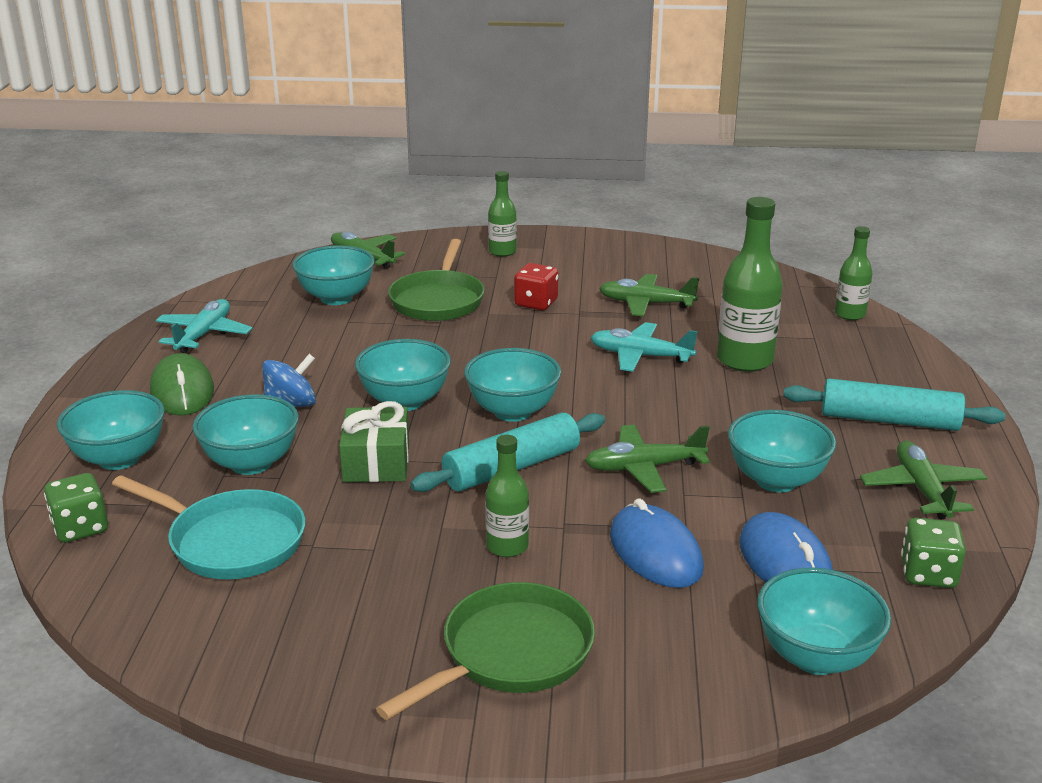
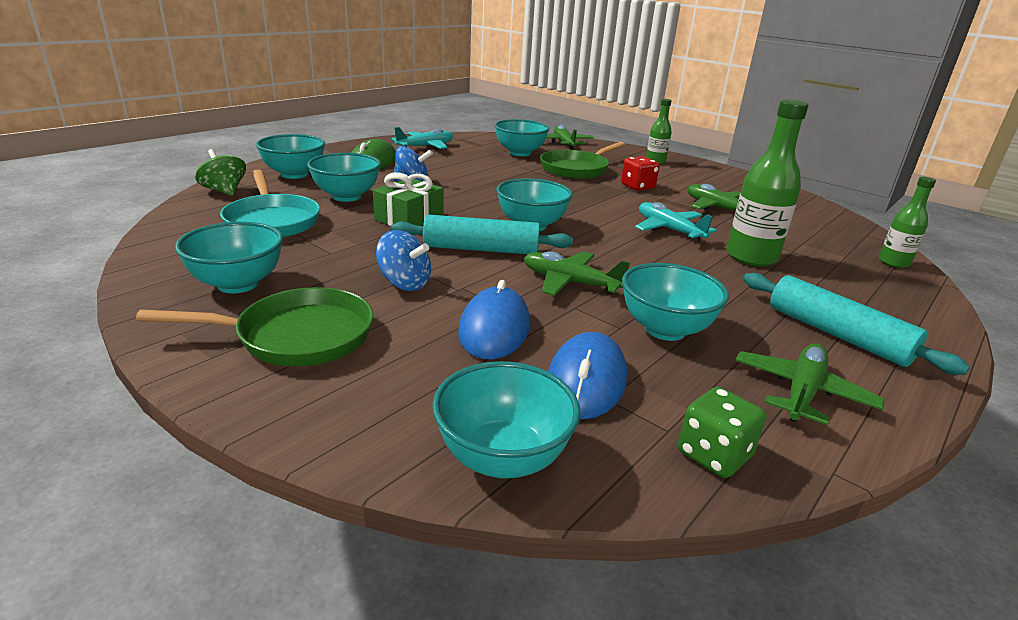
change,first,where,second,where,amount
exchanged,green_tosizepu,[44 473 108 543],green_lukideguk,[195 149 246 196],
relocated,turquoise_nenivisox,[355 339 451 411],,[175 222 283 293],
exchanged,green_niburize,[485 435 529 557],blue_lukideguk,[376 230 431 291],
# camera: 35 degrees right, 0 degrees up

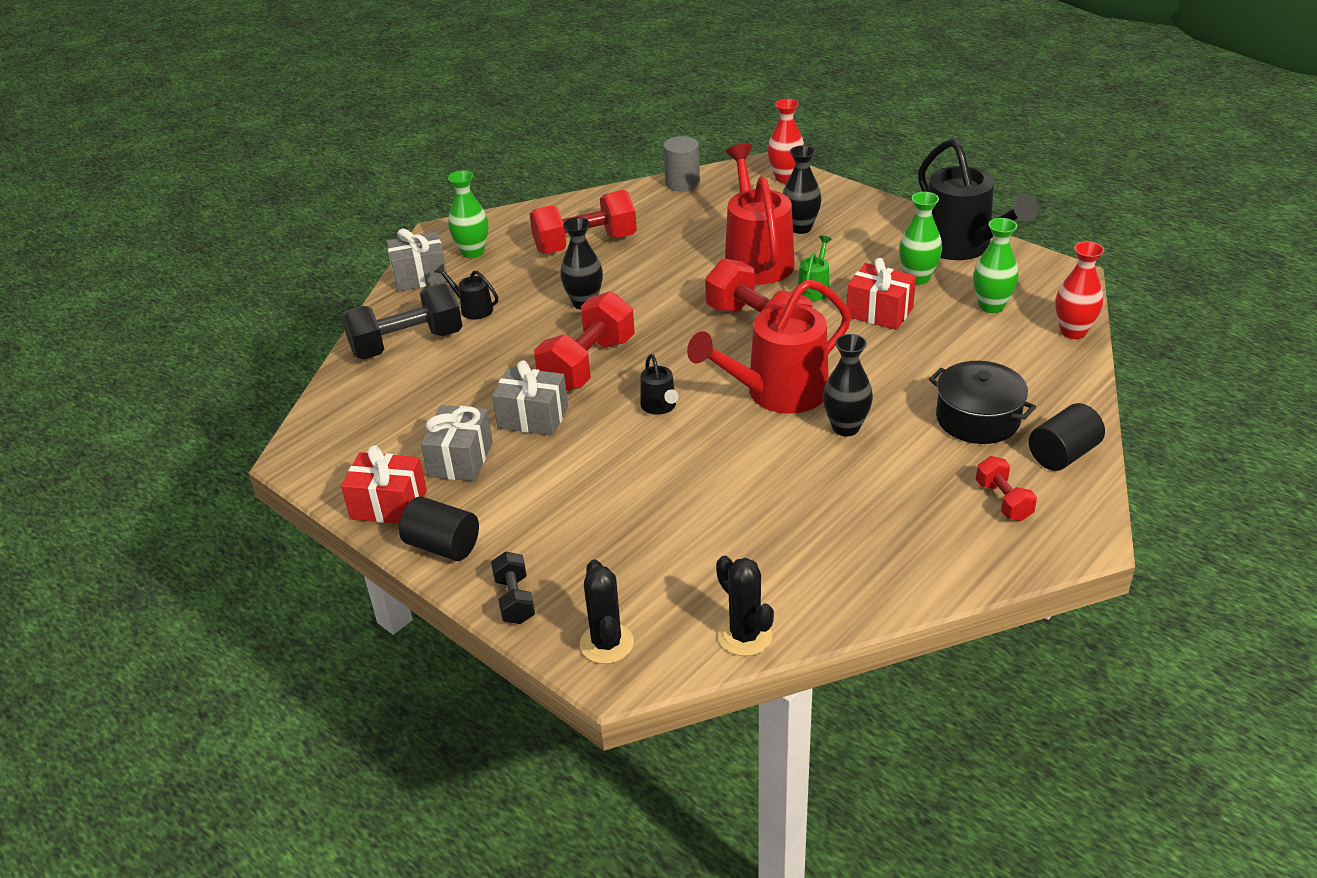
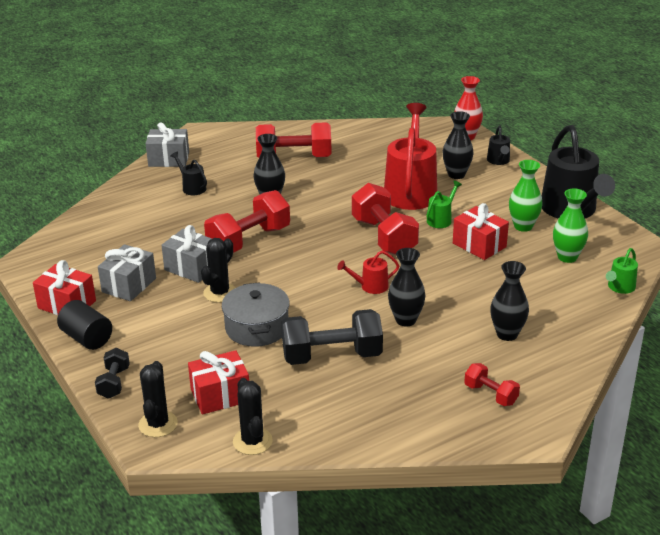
change,first,where,second,where,amount
relocated,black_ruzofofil,[341 284 462 360],,[281 309 383 365],
missing,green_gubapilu,[448 170 489 258],,,
relocated,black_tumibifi,[641 354 678 415],,[487 126 510 165],
missing,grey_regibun,[663 136 700 192],,,
size,red_tumibifi,[687 279 851 414],,[337 251 399 294],x0.45
exchanged,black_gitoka,[929 361 1036 444],black_gubapilu,[490 261 529 341],
spun,red_ruzofofil,[976 456 1037 521],,[464 363 520 406],45 degrees counterclockwise
missing,black_regibun,[1029 403 1105 471],,,
exchanged,red_gubapilu,[1055 241 1104 339],green_tumibifi,[606 248 638 294],
appeared,,,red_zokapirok,[188 350 249 414],
appeared,,,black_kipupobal,[201 238 236 303],
appeared,,,grey_gitoka,[222 282 290 347],
# camera: 15 degrees right, 5 degrees down

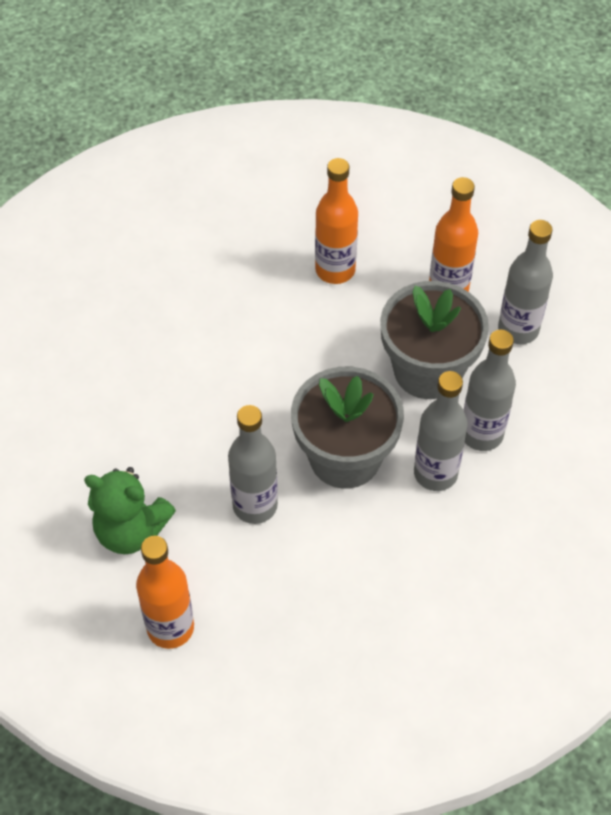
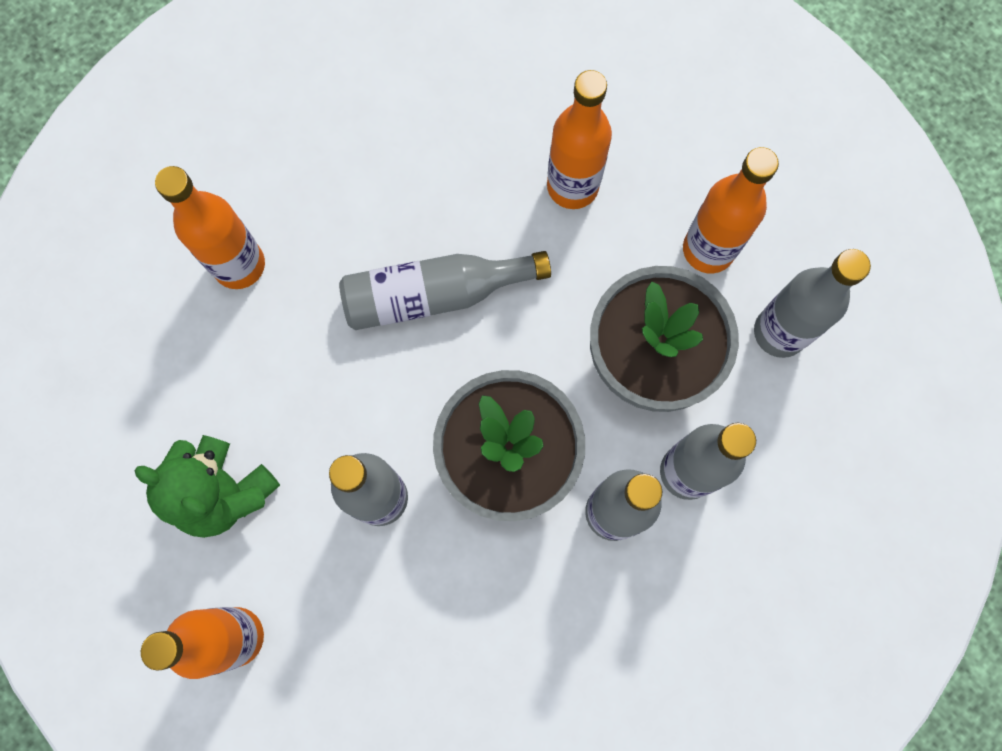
change,first,where,second,where,amount
appeared,,,orange_niburize,[155 166 265 289],
appeared,,,grey_niburize,[339 251 551 330],
# camera: 15 degrees right, 20 degrees up

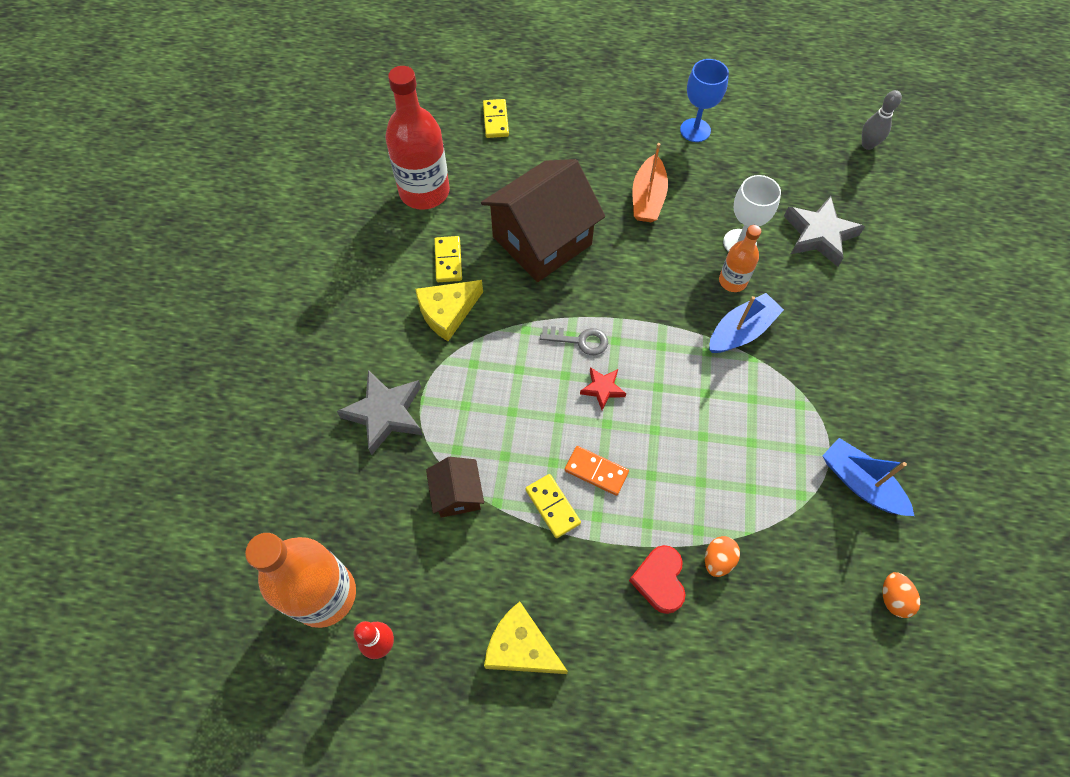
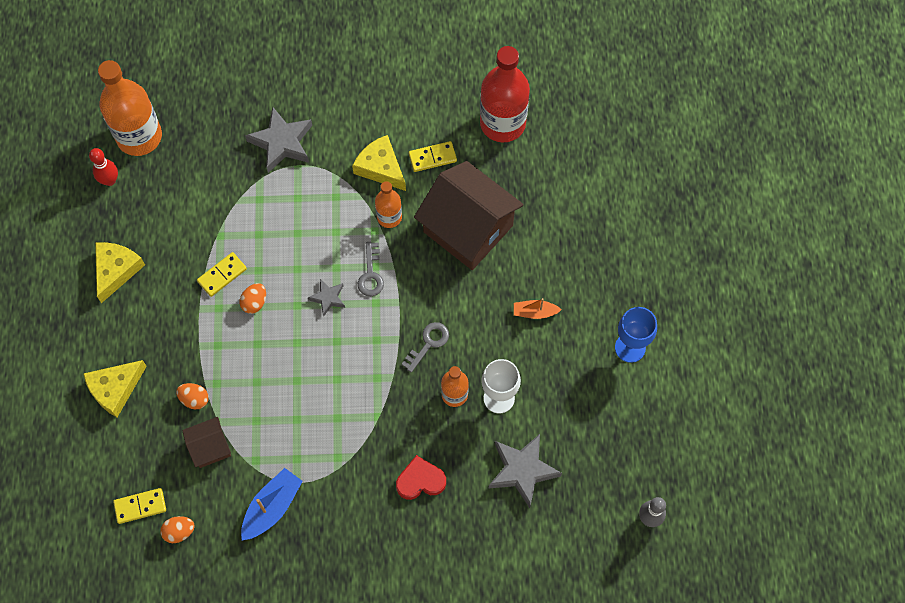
change,first,where,second,where,amount
relocated,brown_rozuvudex,[426 457 484 518],,[182 417 231 468],
relocated,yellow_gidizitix,[483 99 509 138],,[113 488 166 524],
exchanged,orange_gidizitix,[565 446 629 496],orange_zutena,[239 283 266 314],
colour,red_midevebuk,[580 367 626 410],grey_midevebuk,[308 279 345 317],
relocated,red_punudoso,[629 545 685 614],,[396 455 446 500],
size,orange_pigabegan,[632 143 668 222],,[514 298 562 319],x0.61
missing,blue_pigabegan,[709 293 784 353],,,
appeared,,,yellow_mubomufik,[84 360 147 417],
appeared,,,orange_niburize,[375 181 402 228],
appeared,,,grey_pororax,[402 322 449 373],
# camera: 80 degrees right, 5 degrees up

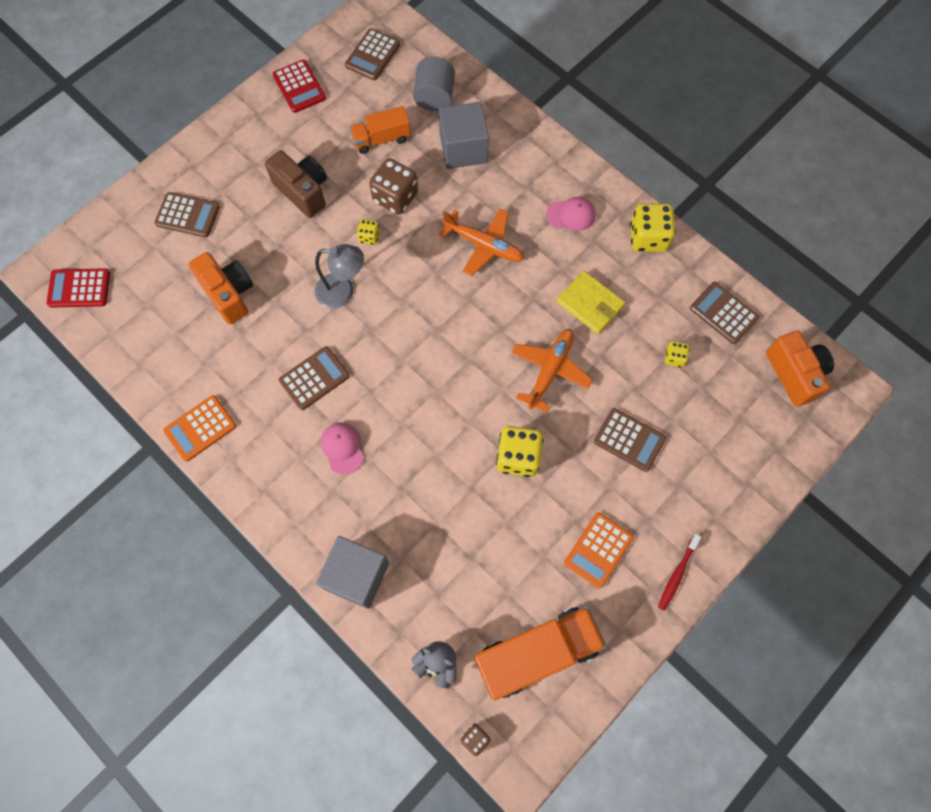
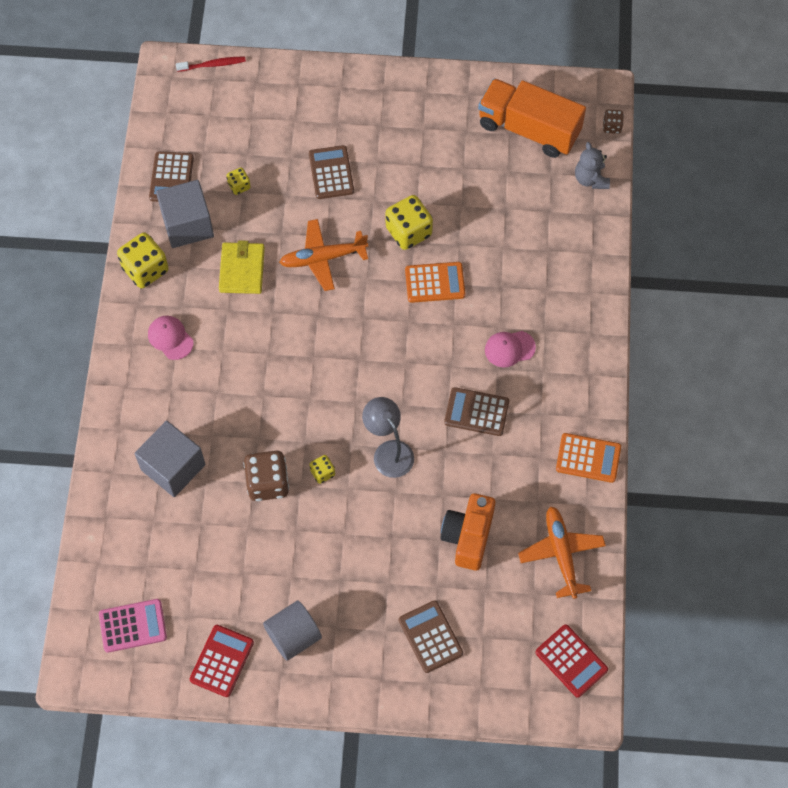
change,first,where,second,where,amount
missing,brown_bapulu,[265 150 327 218],,,
relocated,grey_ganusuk,[316 536 389 609],,[156 180 214 248],
spun,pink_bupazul,[321 423 363 475],,[485 331 536 368],45 degrees clockwise
colour,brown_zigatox,[345 28 400 80],pink_zigatox,[99 599 167 653],
missing,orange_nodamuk,[350 106 411 154],,,
relocated,grey_regibun,[413 56 455 111],,[263 601 322 661],
relocated,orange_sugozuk,[439 209 524 276],,[518 506 606 599],
relocated,orange_zigatox,[564 512 634 588],,[405 262 465 303],
relocated,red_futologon,[658 534 701 611],,[176 56 246 72],
missing,orange_bapulu,[766 331 834 407],,,
# camera: 130 degrees left, 5 degrees down

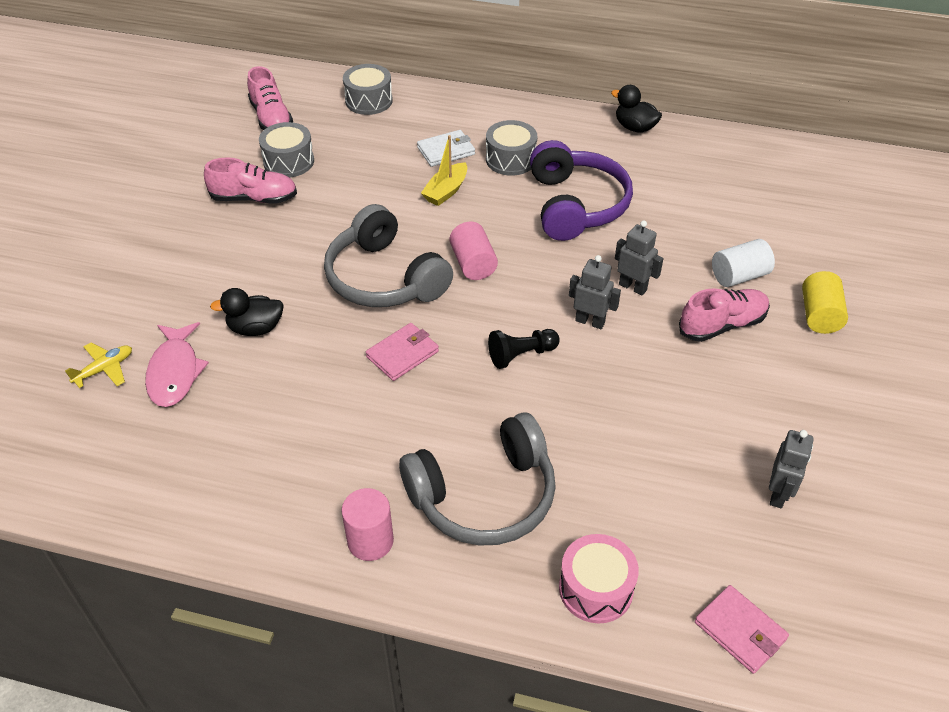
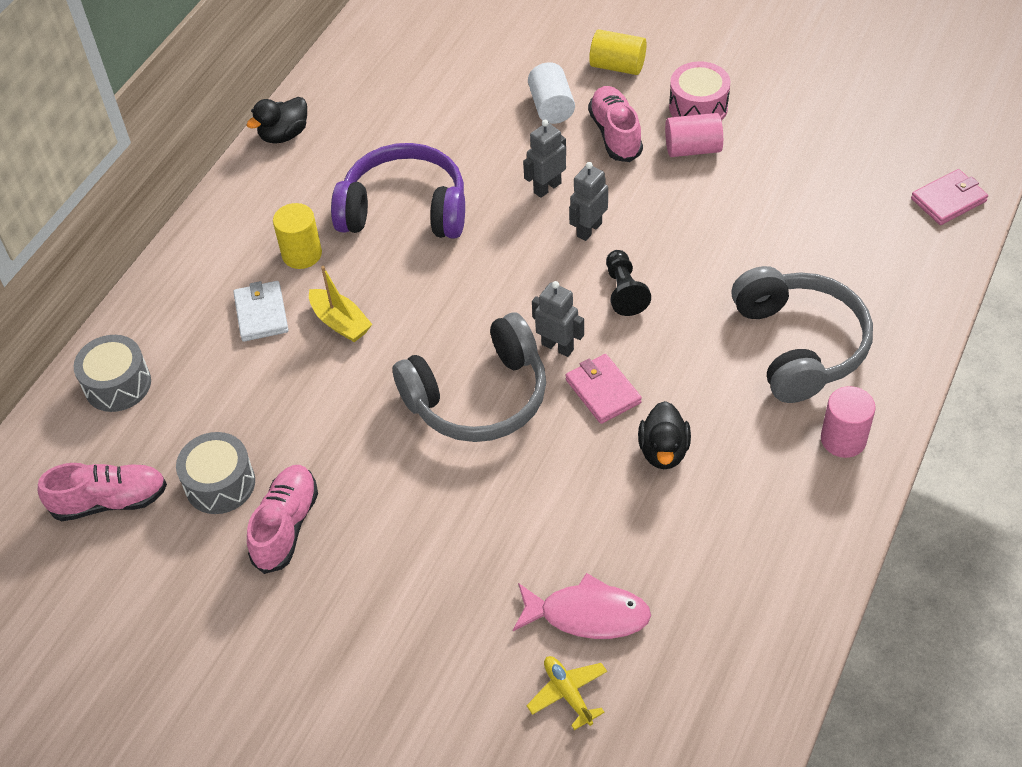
change,first,where,second,where,amount
relocated,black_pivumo,[210 288 284 336],,[638 401 691 469],
relocated,pink_regibun,[450 222 498 280],,[665 113 723 157],
exchanged,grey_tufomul,[486 120 537 176],yellow_regibun,[273 203 322 269],
relocated,pink_tufomul,[559 534 639 624],,[669 61 730 121],
relocated,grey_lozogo,[769 430 814 508],,[532 281 584 357],
# camera: 75 degrees left, 5 degrees up

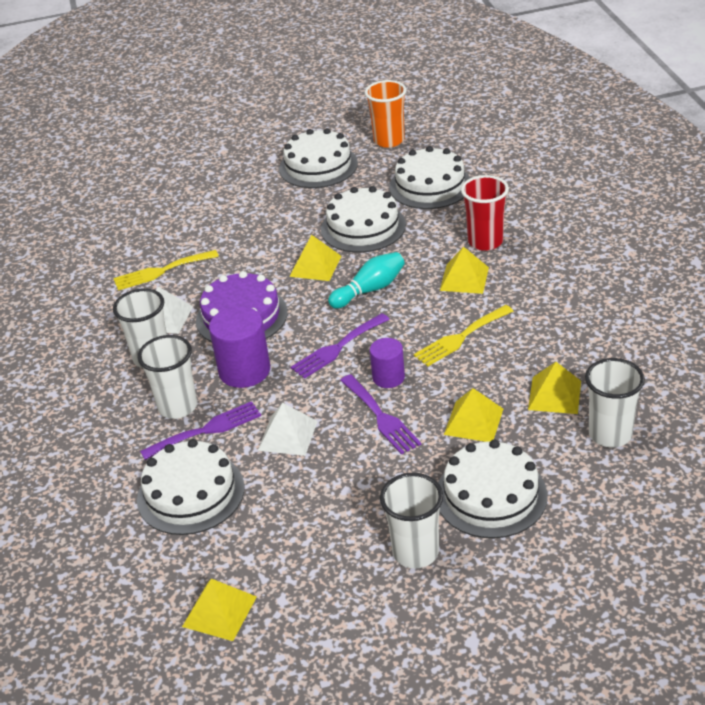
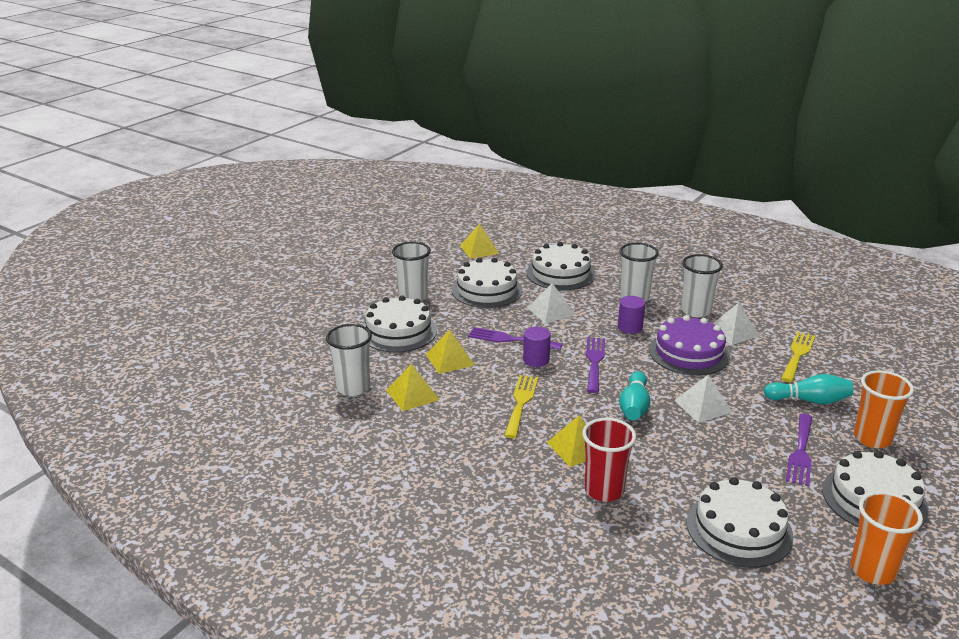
change,first,where,second,where,amount
relocated,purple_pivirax,[140 401 261 460],,[786 414 812 486],
size,purple_regibun,[209 306 270 388],,[618 296 645 334],x0.61
colour,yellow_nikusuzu,[289 235 341 281],white_nikusuzu,[674 375 733 423],
relocated,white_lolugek,[321 186 406 253],,[452 258 523 308],
appeared,,,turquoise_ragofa,[764 374 853 404],
appeared,,,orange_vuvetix,[854 370 914 448],
# camera: 135 degrees right, 10 degrees down

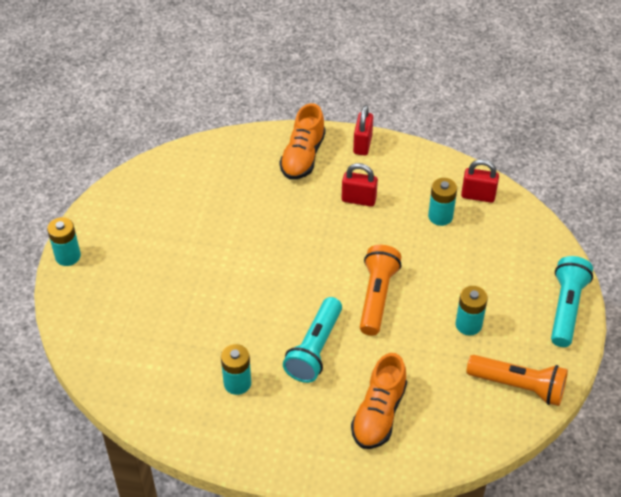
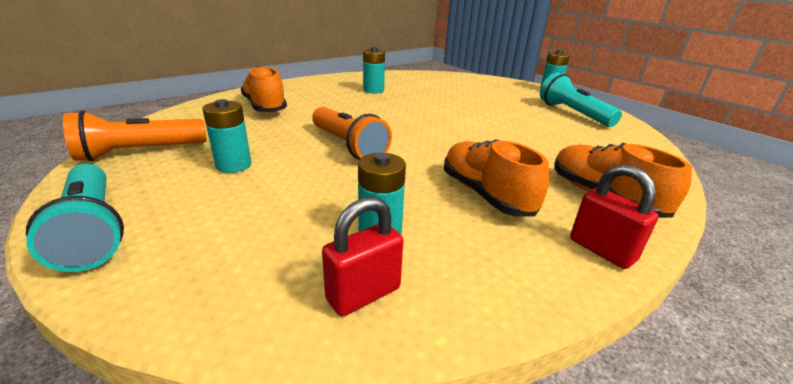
change,first,where,second,where,amount
relocated,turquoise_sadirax,[283 297 342 383],,[540 72 622 127],
exchanged,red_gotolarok,[342 163 378 207],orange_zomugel,[444 139 549 217],
# camera: 130 degrees right, 20 degrees down

